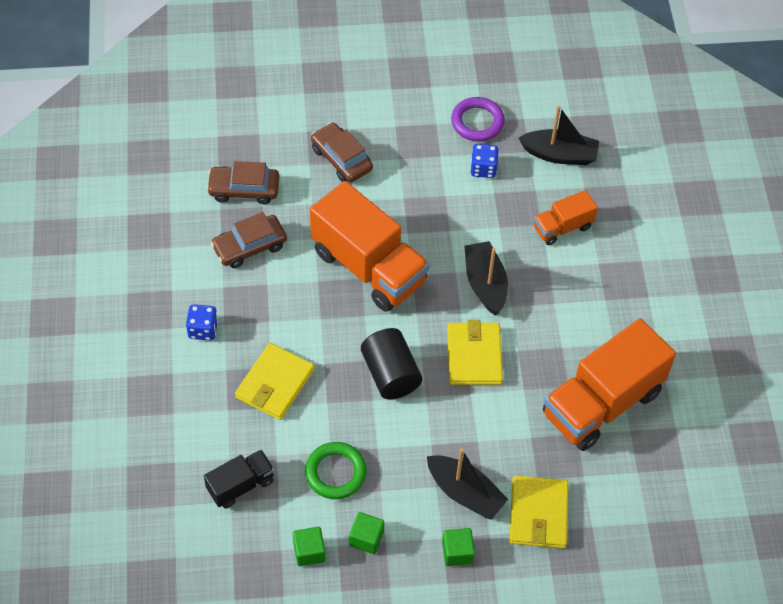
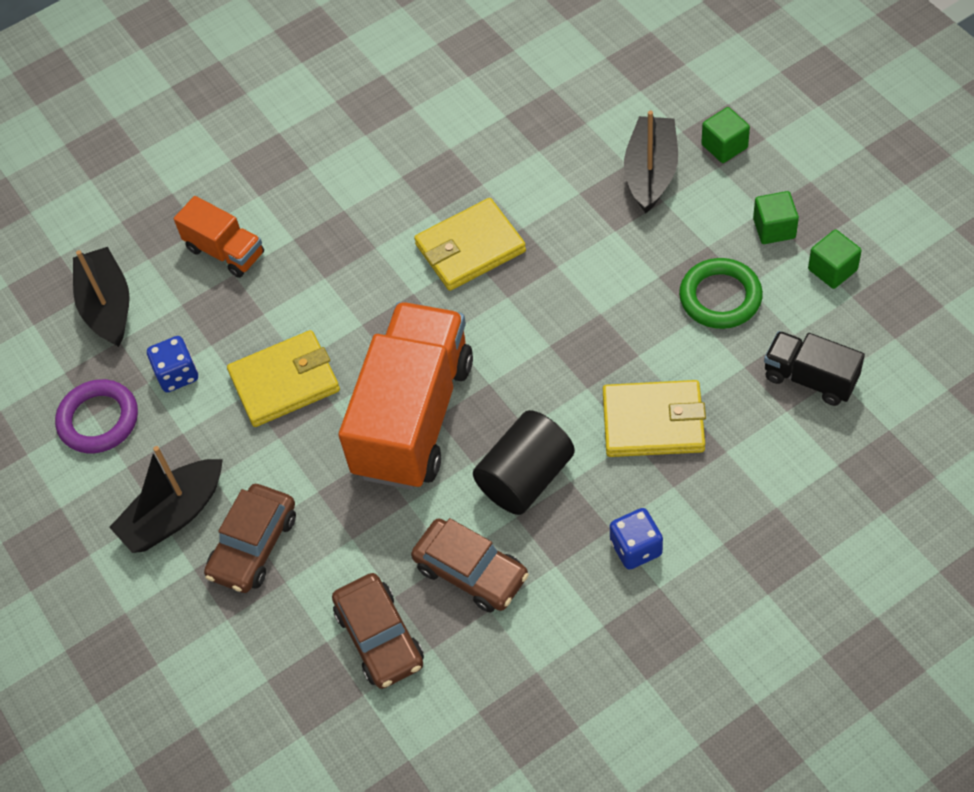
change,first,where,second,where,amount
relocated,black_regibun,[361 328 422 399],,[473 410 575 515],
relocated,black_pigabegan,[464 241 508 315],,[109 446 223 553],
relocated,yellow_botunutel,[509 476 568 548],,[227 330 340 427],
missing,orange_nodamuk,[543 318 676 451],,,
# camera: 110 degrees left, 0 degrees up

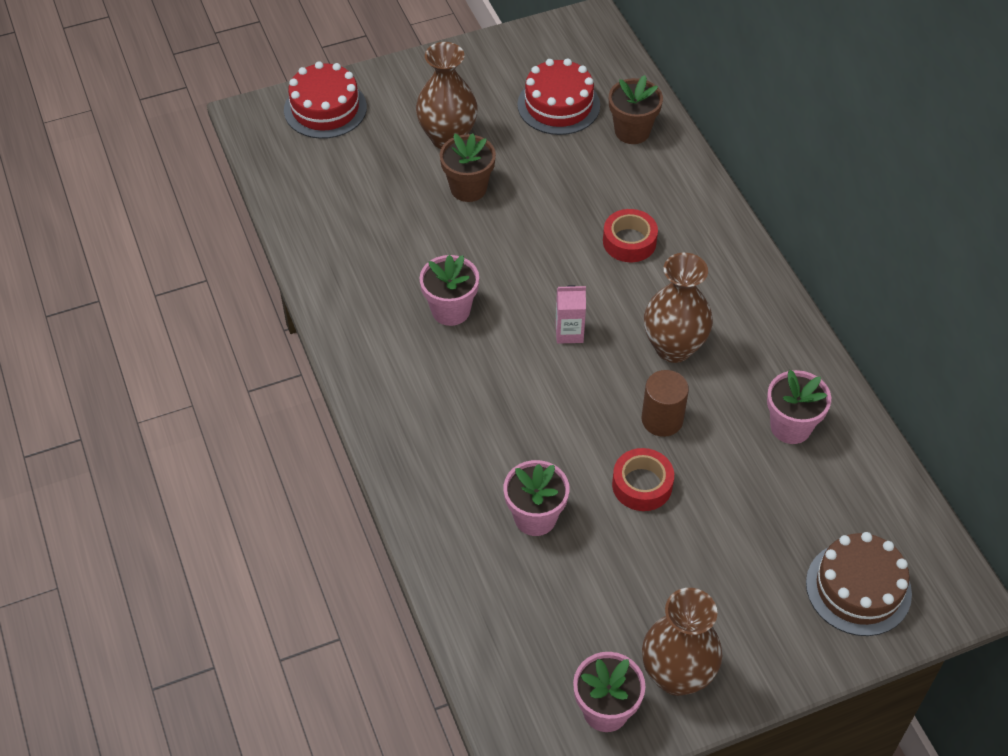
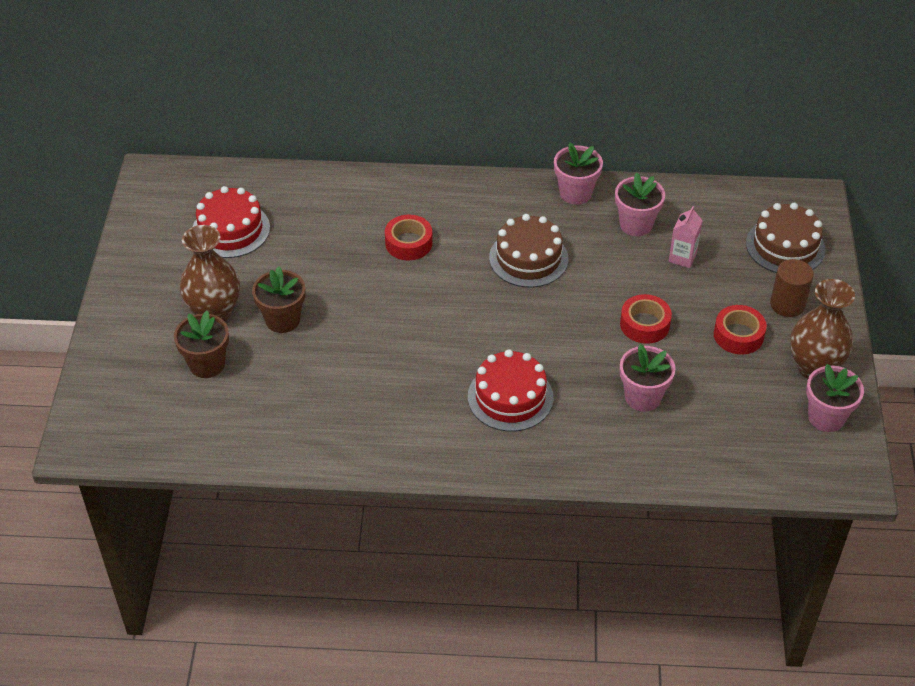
change,first,where,second,where,amount
relocated,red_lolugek,[284 61 367 139],,[468 349 553 432],
relocated,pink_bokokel,[419 255 479 326],,[554 143 603 205],
relocated,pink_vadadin,[555 285 586 344],,[669 206 703 268],
relocated,brown_bokokel,[609 75 663 144],,[174 311 229 378],
relocated,brown_regibun,[642 370 689 437],,[770 259 814 317],
exchanged,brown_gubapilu,[644 253 713 363],brown_lolugek,[489 214 568 288],
appeared,,,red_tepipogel,[714 305 767 355],
# camera: 65 degrees left, 5 degrees down

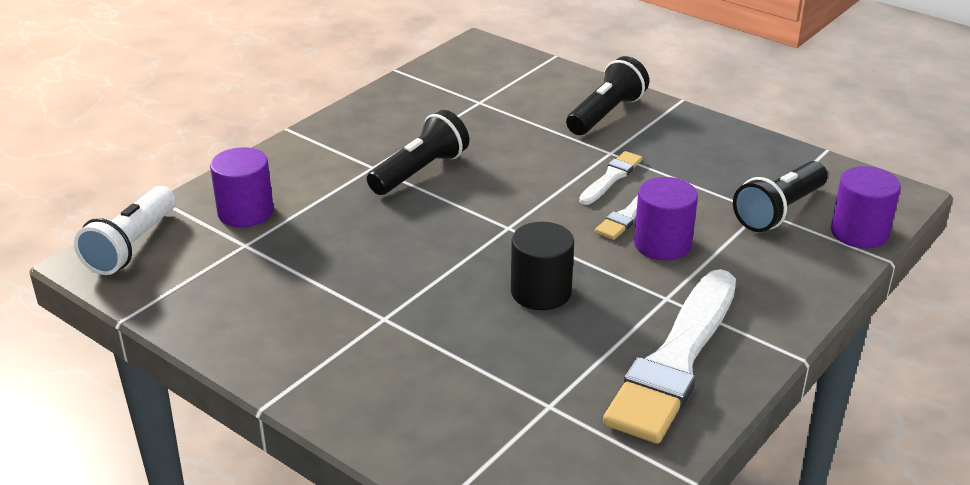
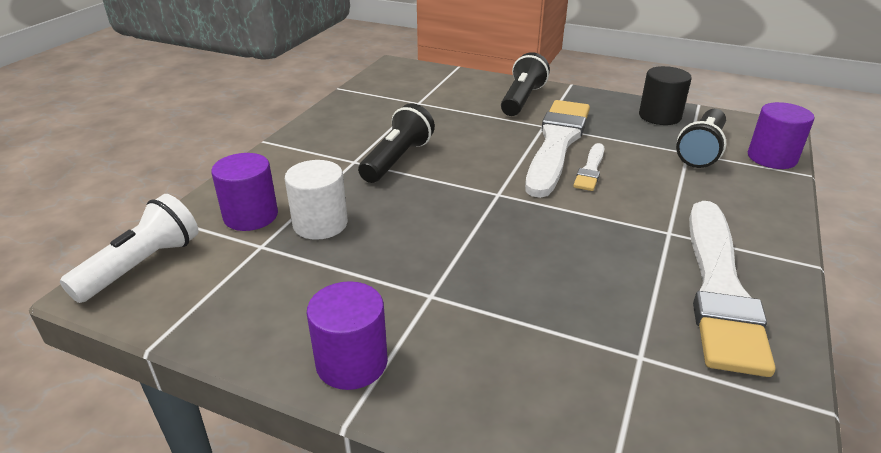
change,first,where,second,where,amount
spun,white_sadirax,[74 186 176 275],,[60 194 199 303],150 degrees counterclockwise
relocated,black_regibun,[511 222 574 310],,[639 66 692 125],
size,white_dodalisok,[579 151 643 205],,[525 100 590 198],x2.16
relocated,purple_regibun,[634 177 698 261],,[307 281 388 390],
appeared,,,white_regibun,[285 160 348 240],
# camera: 15 degrees left, 0 degrees up

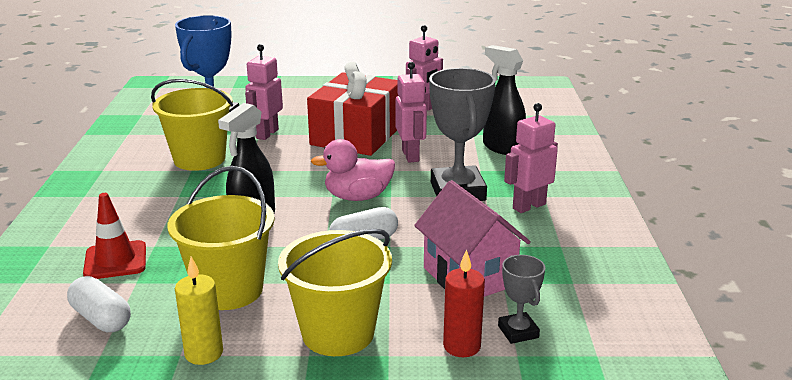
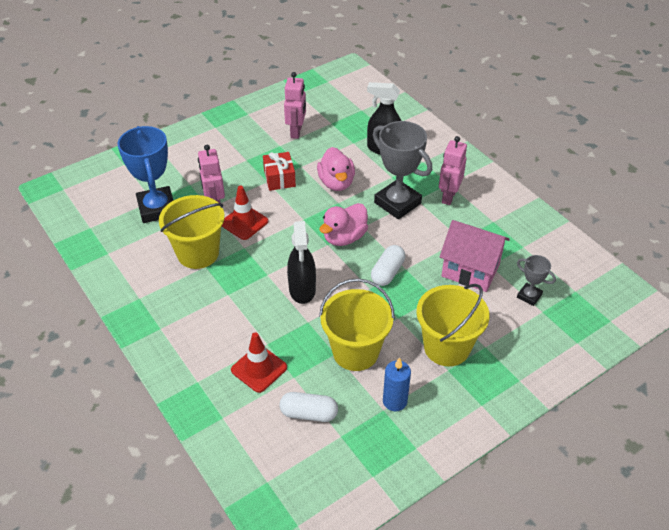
change,first,where,second,where,amount
colour,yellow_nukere,[175 257 223 365],blue_nukere,[383 357 411 411],
size,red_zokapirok,[307 62 398 156],,[263 152 296 191],x0.50
exchanged,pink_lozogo,[396 62 427 163],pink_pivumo,[317 147 355 191],
missing,red_nukere,[443 249 485 357],,,
appeared,,,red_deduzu,[222 186 268 240],
# camera: 35 degrees left, 20 degrees up

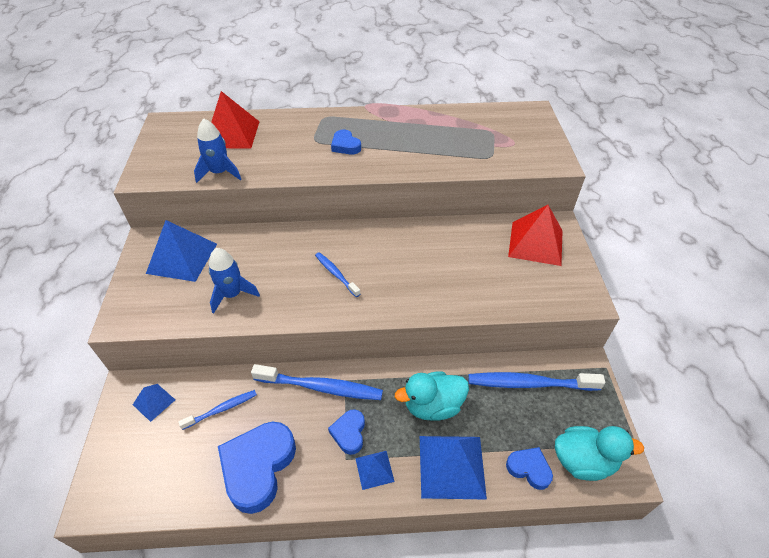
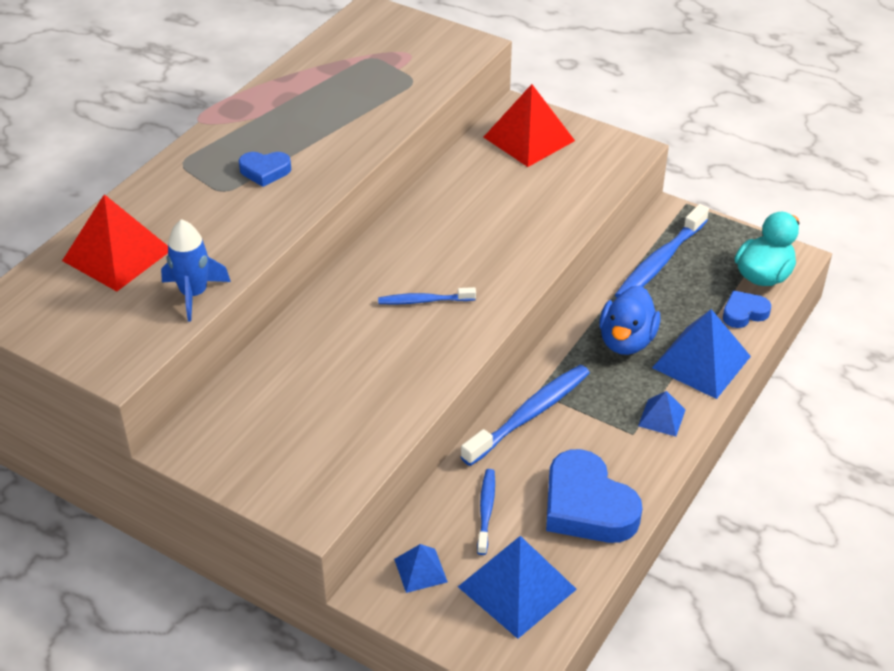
change,first,where,second,where,amount
relocated,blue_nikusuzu,[146 220 217 282],,[458 536 577 639],
missing,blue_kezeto,[209 248 260 314],,,
missing,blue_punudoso,[328 409 365 455],,,
colour,turquoise_pivumo,[395 372 469 421],blue_pivumo,[599 285 661 355],
# camera: 55 degrees left, 5 degrees down

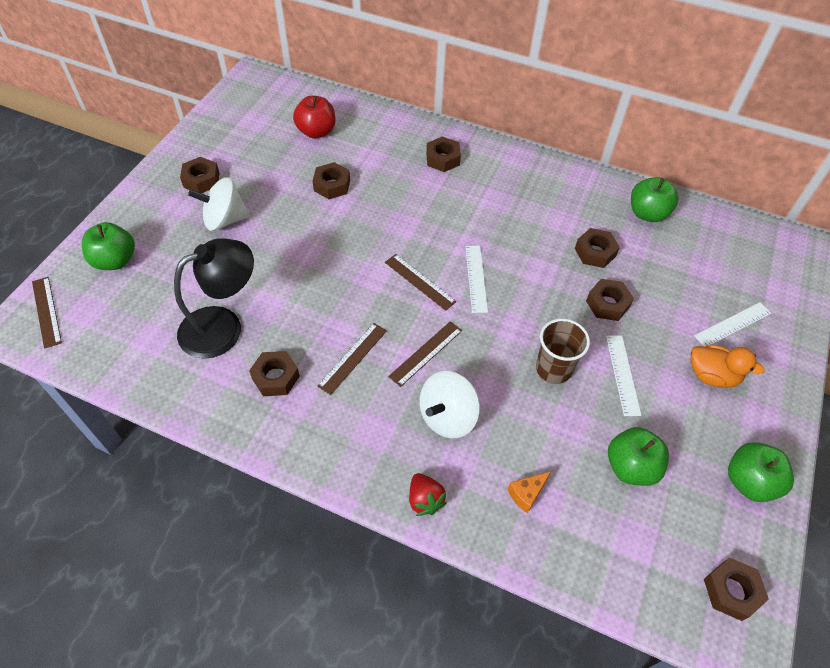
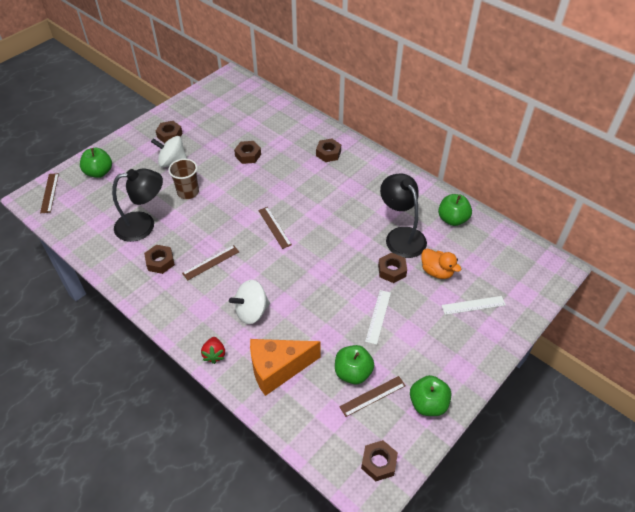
change,first,where,second,where,amount
missing,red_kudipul,[293 96 336 139],,,
relocated,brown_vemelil,[388 321 462 387],,[339 376 406 417],
missing,white_vemelil,[465 246 488 313],,,
size,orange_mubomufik,[508 471 551 514],,[250 339 321 396],x2.40
relocated,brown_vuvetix,[536 319 590 384],,[168 159 199 199],
exchanged,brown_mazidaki,[575 228 620 268],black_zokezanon,[380 174 427 258],
relocated,orange_pivumo,[691 345 765 388],,[421 249 461 279],
# camera: 20 degrees right, 5 degrees down

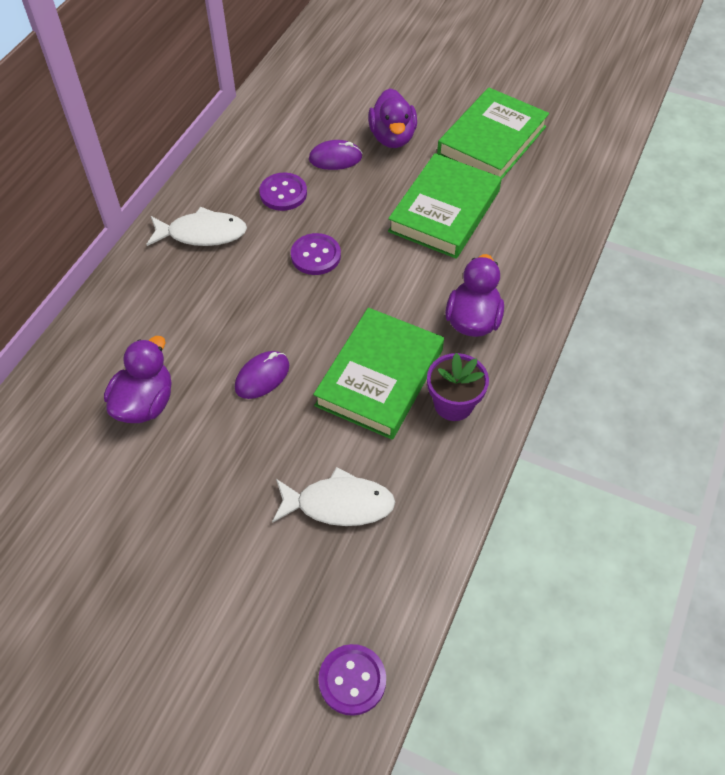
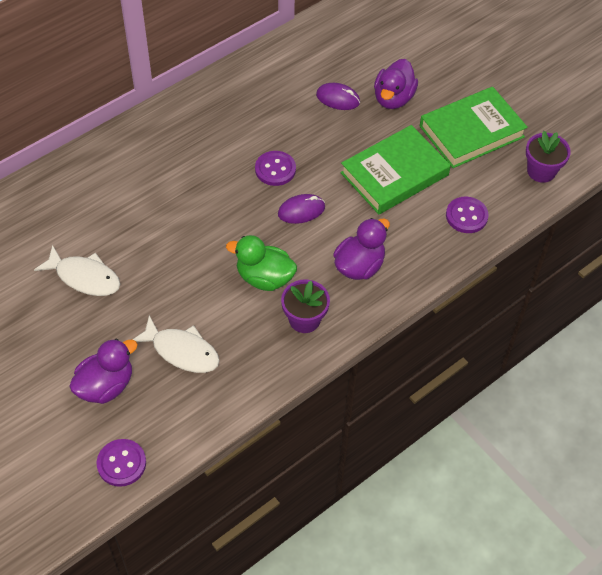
change,first,where,second,where,amount
relocated,purple_pivumo,[104 336 171 423],,[69 338 138 404],
relocated,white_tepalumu,[146 207 247 246],,[34 245 120 296],
relocated,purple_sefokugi,[235 351 289 399],,[278 194 325 224],
relocated,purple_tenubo,[259 173 307 211],,[446 197 489 233],
exchanged,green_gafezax,[313 308 444 440],green_pivumo,[226 235 297 291],
appeared,,,purple_bokokel,[526 131 571 183],
# camera: 25 degrees right, 0 degrees up

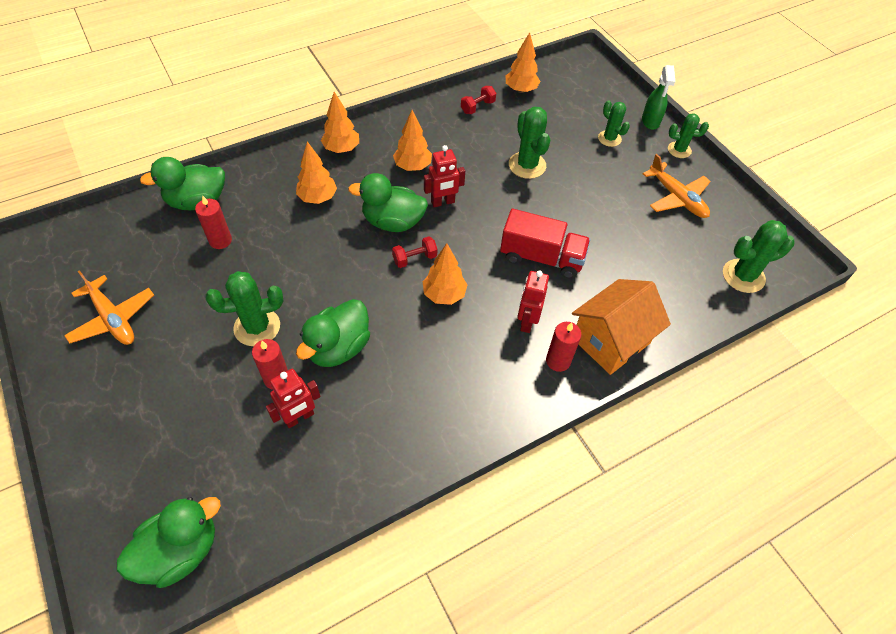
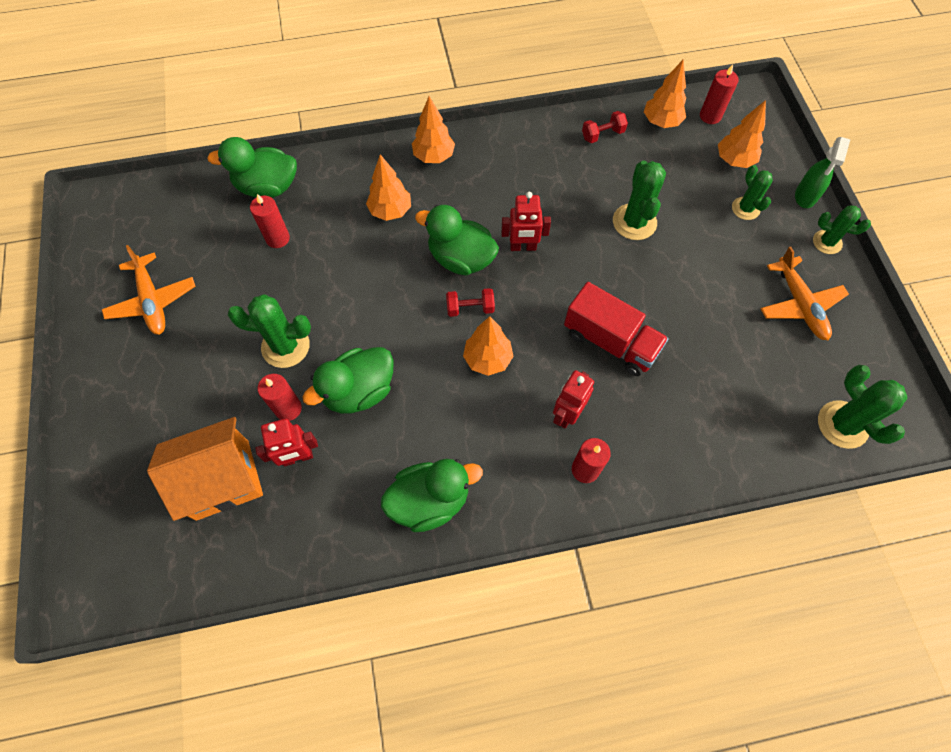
change,first,where,second,where,amount
relocated,green_pivumo,[117 497 221 588],,[381 459 483 532],
relocated,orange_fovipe,[393 110 432 171],,[718 100 766 168],
relocated,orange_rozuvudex,[572 279 671 375],,[147 417 263 521],
spun,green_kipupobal,[723 220 795 293],,[818 365 908 449],60 degrees clockwise
appeared,,,red_nukere,[700 64 739 124],
# camera: 20 degrees right, 10 degrees up

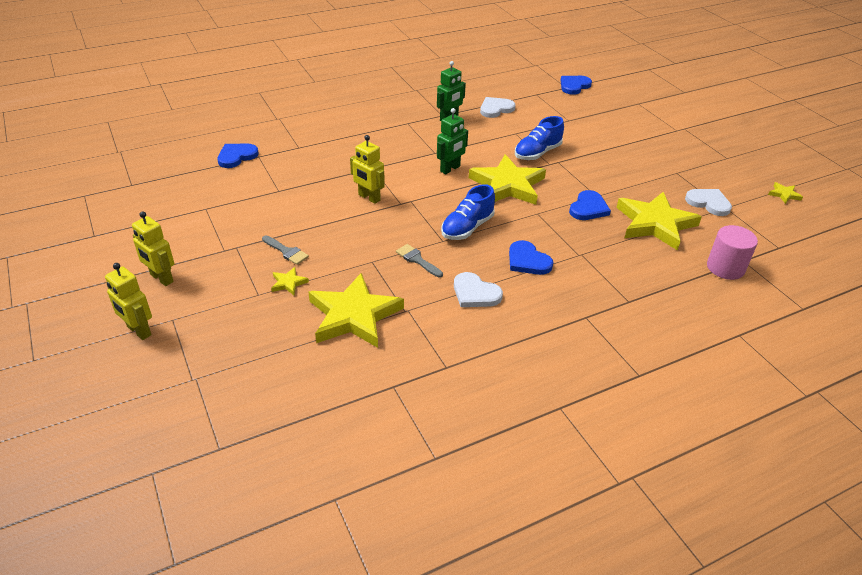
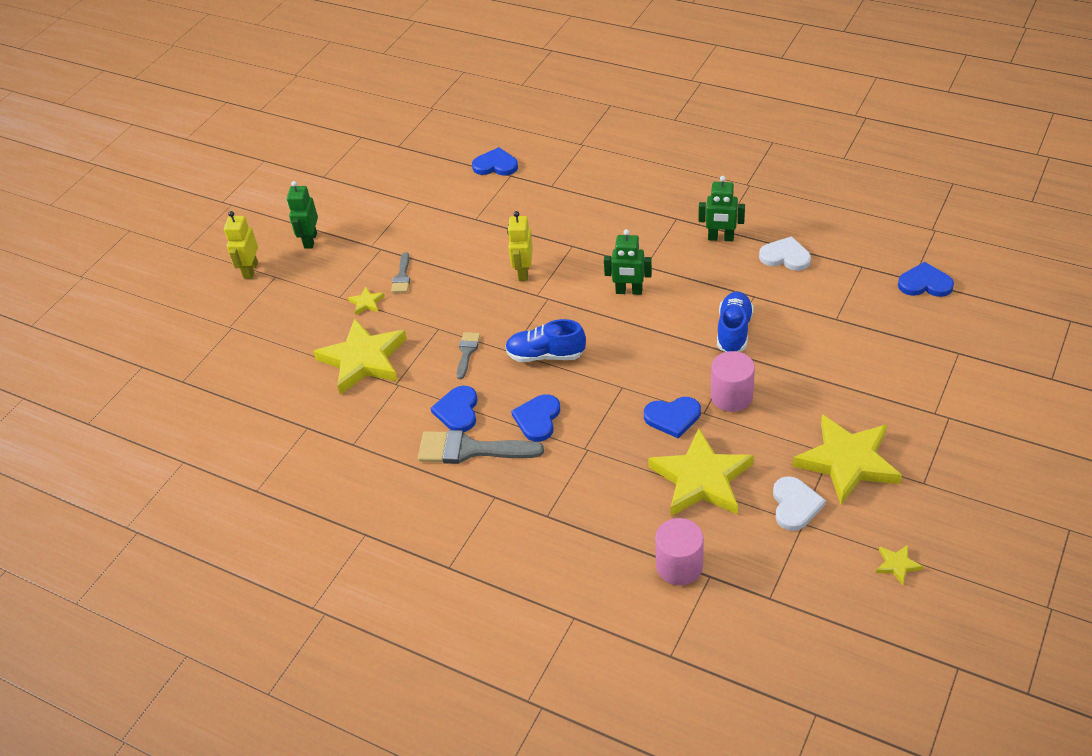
change,first,where,second,where,amount
colour,yellow_lozogo,[132 211 174 286],green_lozogo,[287 181 318 249],
colour,white_punudoso,[454 272 503 307],blue_punudoso,[431 386 478 432],
relocated,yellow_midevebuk,[469 154 546 205],,[792 415 902 505],
spun,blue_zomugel,[515 116 564 160],,[717 291 754 352],90 degrees clockwise
appeared,,,grey_dodalisok,[418 430 544 464],
appeared,,,pink_regibun,[711 351 755 412],
# camera: 60 degrees right, 5 degrees up

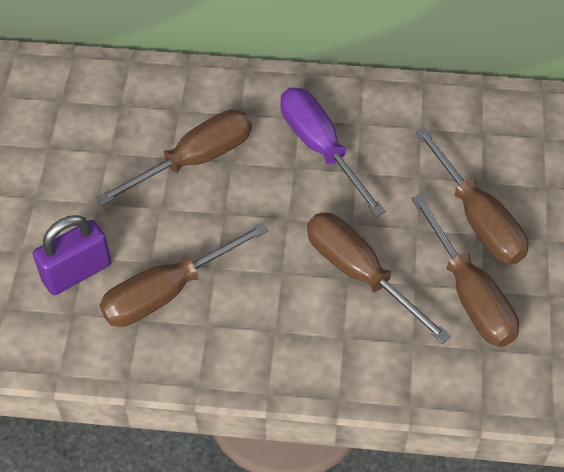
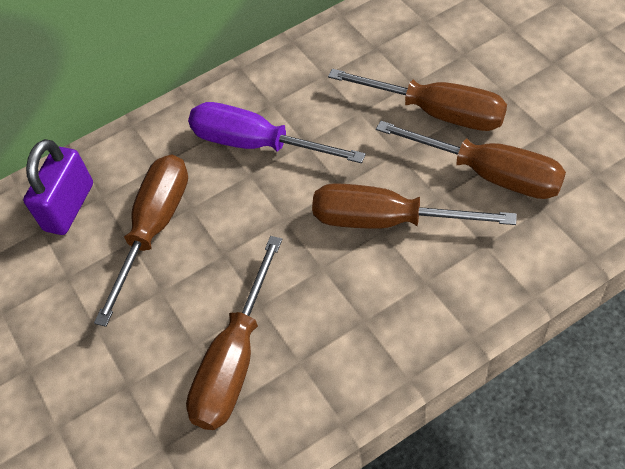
change,first,where,second,where,amount
relocated,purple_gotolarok,[33 215 111 295],,[23 139 93 235],
# camera: 30 degrees left, 0 degrees up

